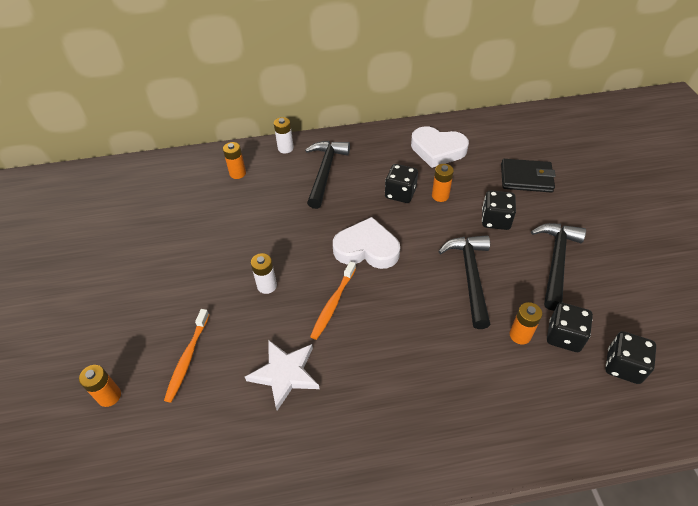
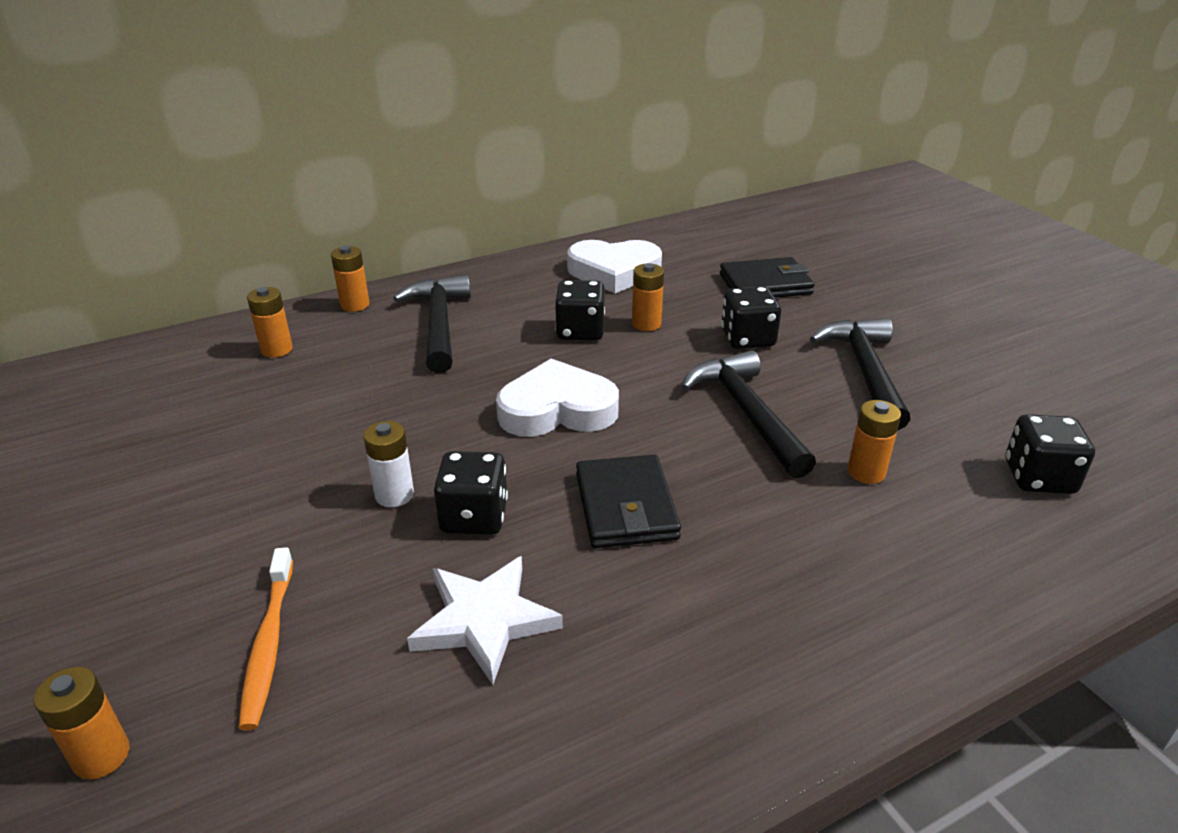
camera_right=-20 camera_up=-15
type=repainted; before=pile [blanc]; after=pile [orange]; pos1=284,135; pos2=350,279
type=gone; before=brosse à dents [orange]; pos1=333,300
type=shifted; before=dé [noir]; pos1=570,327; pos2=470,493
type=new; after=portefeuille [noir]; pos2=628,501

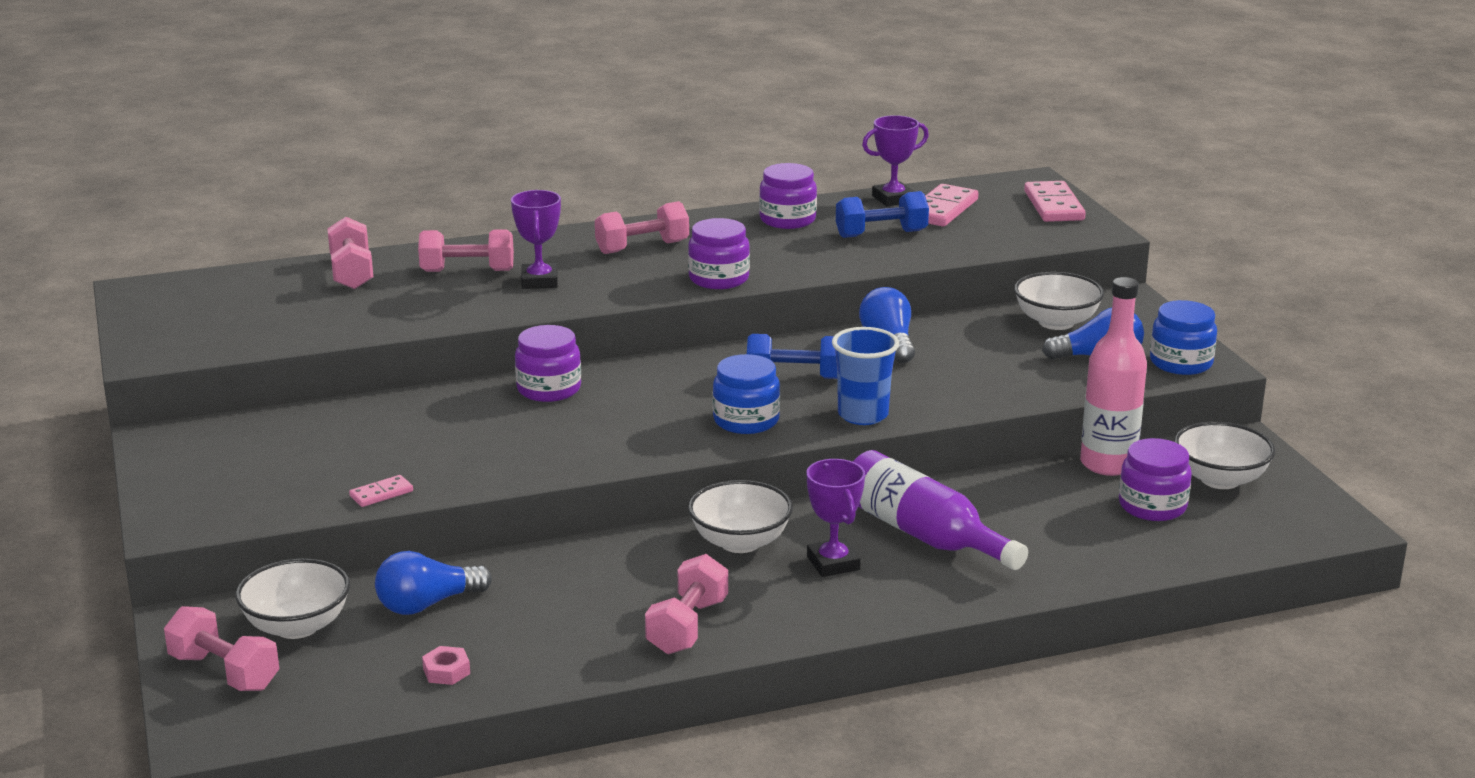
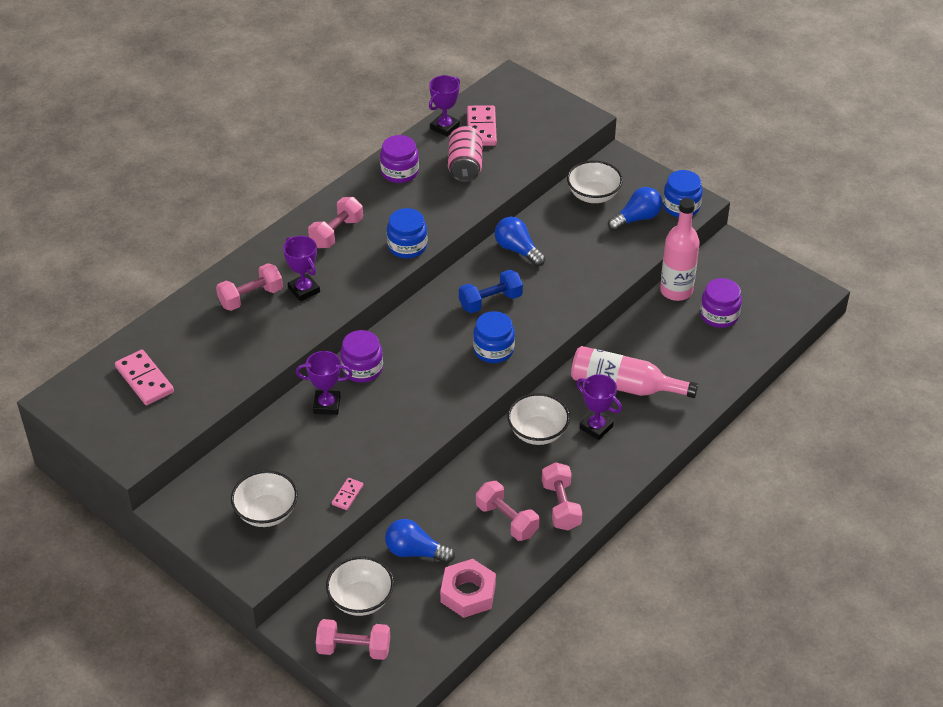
camera_right=-30 camera_up=20
type=shifted; before=haltère [rose]; pos1=350,253; pos2=507,511
type=rotated; before=ampoule [bleu]; pos1=433,583; pos2=420,541; turn=75
type=scaled; before=écrou [rose]; pos1=446,665; pos2=468,588; scale=2.08
type=repainted; before=bocal [violet]; after=bocal [bleu]; pos1=719,253; pos2=407,233
type=gone; before=gobelet [bleu]; pos1=865,376
type=swapped; before=haltère [bleu]; after=canette [rose]; pos1=882,214; pos2=465,154
type=repainted; before=bouteille [violet]; after=bouteille [rose]; pos1=940,510; pos2=634,372
type=shifted; before=domino [rose]; pos1=1055,201; pos2=144,377
type=shifted; before=bol [blanc]; pos1=1224,455; pos2=264,498
type=new; after=trophée [violet]; pos2=324,383

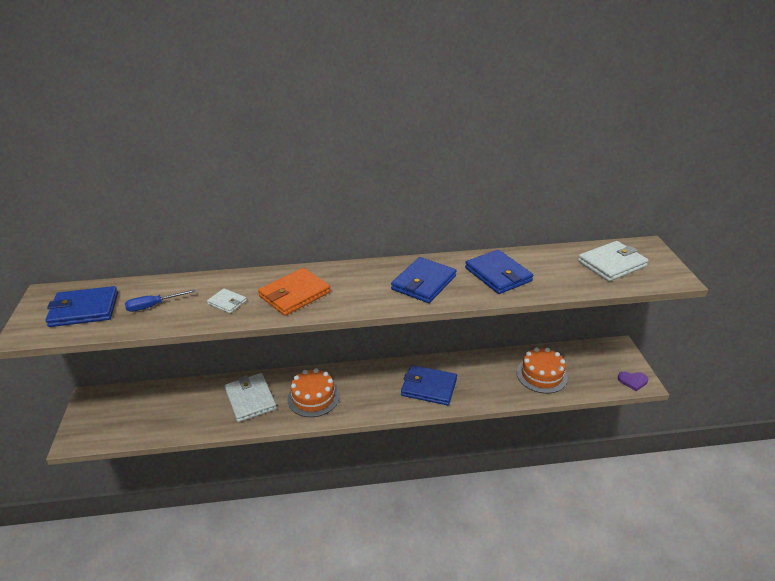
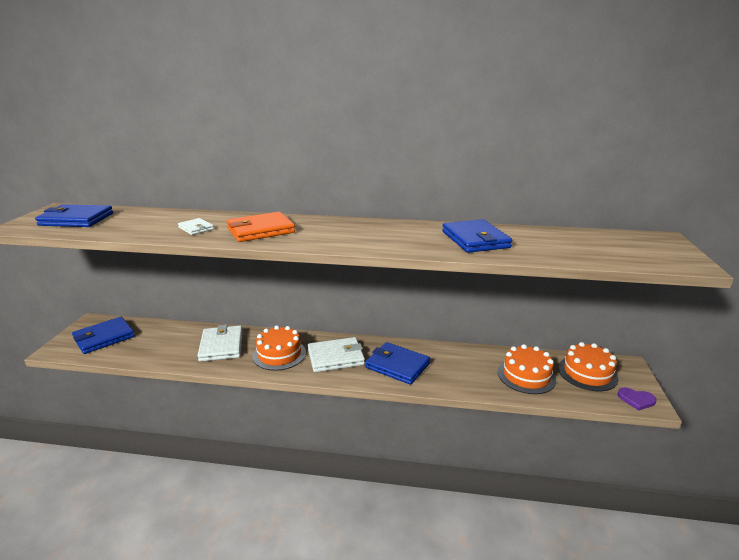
camera_right=15 camera_up=-10
type=gone; before=tournevis [bleu]; pos1=160,300
type=shifted; before=portefeuille [bleu]; pos1=424,280; pos2=103,335
type=shifted; before=portefeuille [blanc]; pos1=613,261; pos2=336,354
type=new; after=gâteau [orange]; pos2=588,366

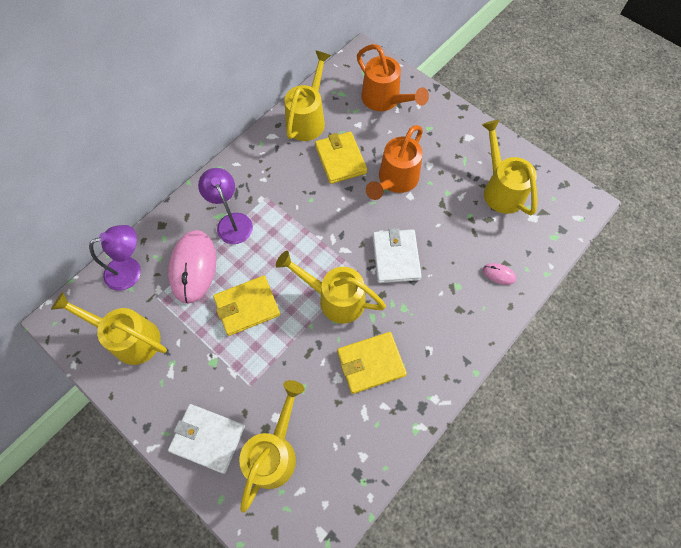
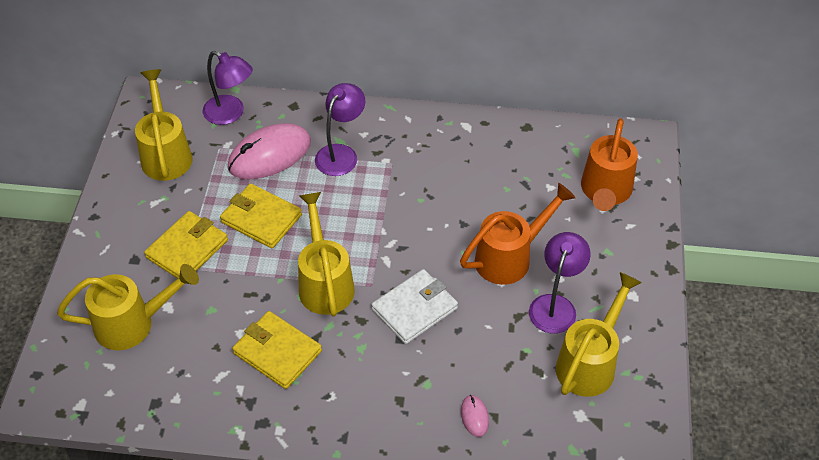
camera_right=55 camera_up=-15
type=gone; before=portefeuille [blanc]; pos1=206,439
type=gone; before=arrosoir [jaune]; pos1=308,95
type=shifted; before=portefeuille [jaune]; pos1=341,158; pos2=186,245
type=rotated; before=arrosoir [orange]; pos1=394,162; pos2=518,234; turn=150
type=new; after=lampe [violet]; pos2=560,283

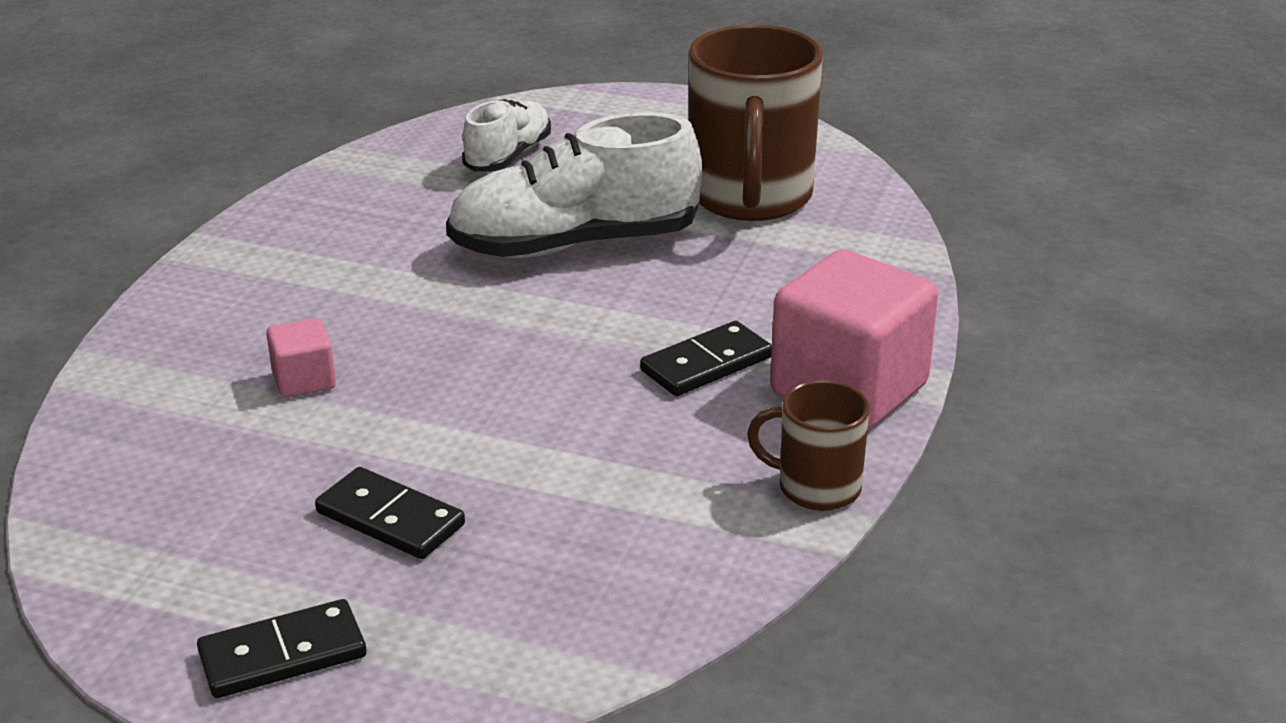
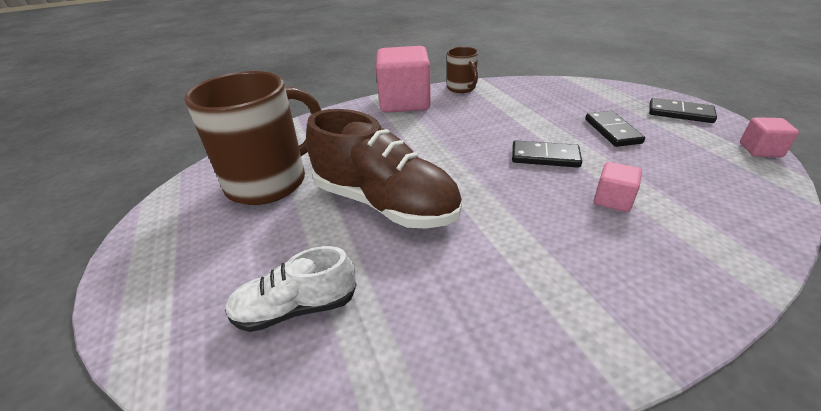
camera_right=-130 camera_up=5
type=repainted; before=chaussure [blanc]; after=chaussure [marron]; pos1=574,185; pos2=384,169
type=shifted; before=domino [noir]; pos1=706,358; pos2=547,154
type=new; after=cube [rose]; pos2=769,137

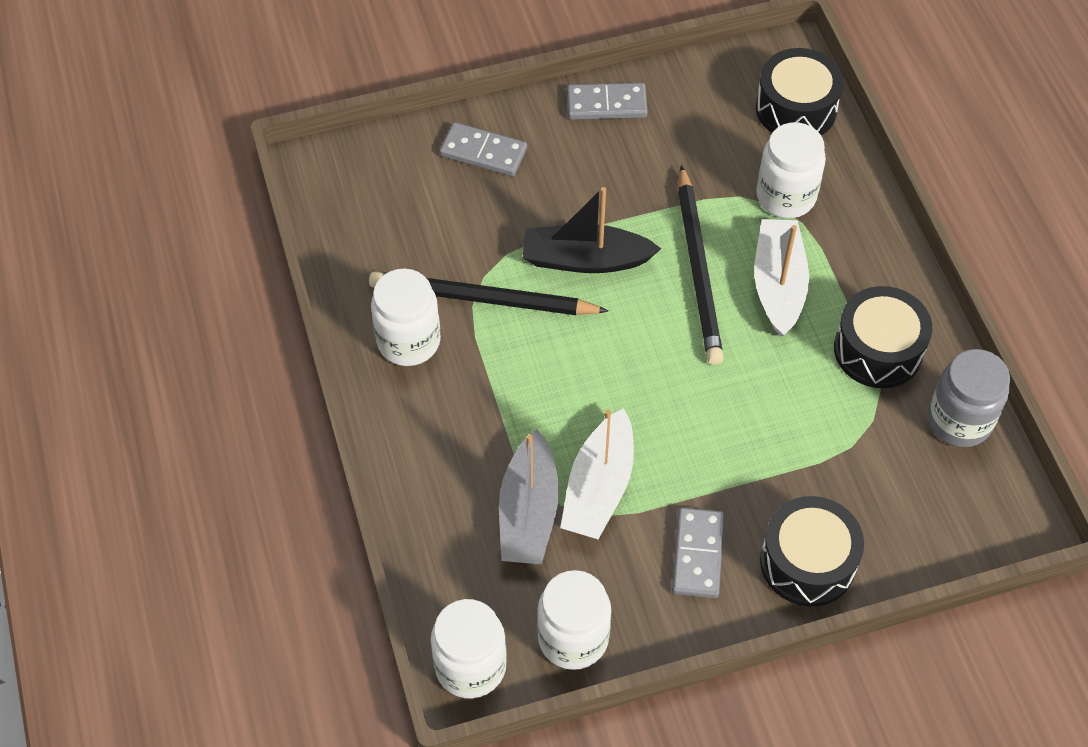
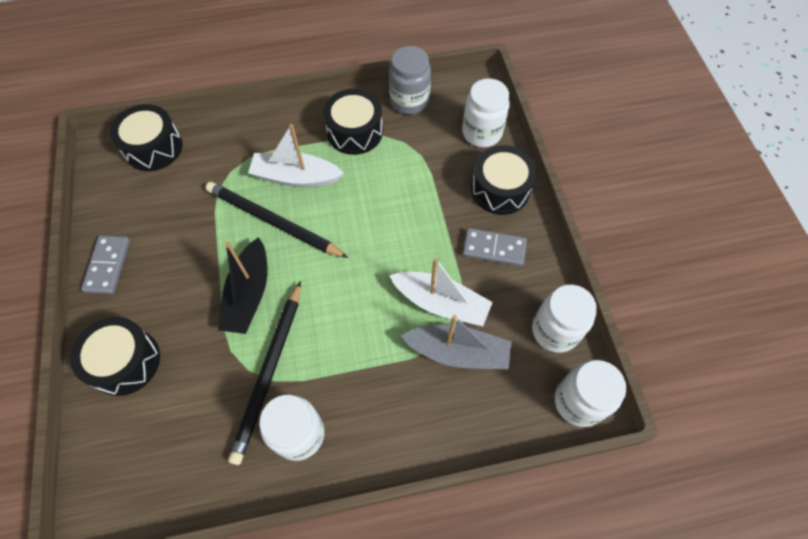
camera_right=-85 camera_up=5
type=swapped; before=domino [gris]; after=tambour [noir]; pos1=483,149; pos2=115,356
type=rotated; before=crayon [noir]; pos1=701,265; pos2=276,220; turn=-150
type=shifted; before=bocal [blanc]; pos1=791,170; pos2=485,112

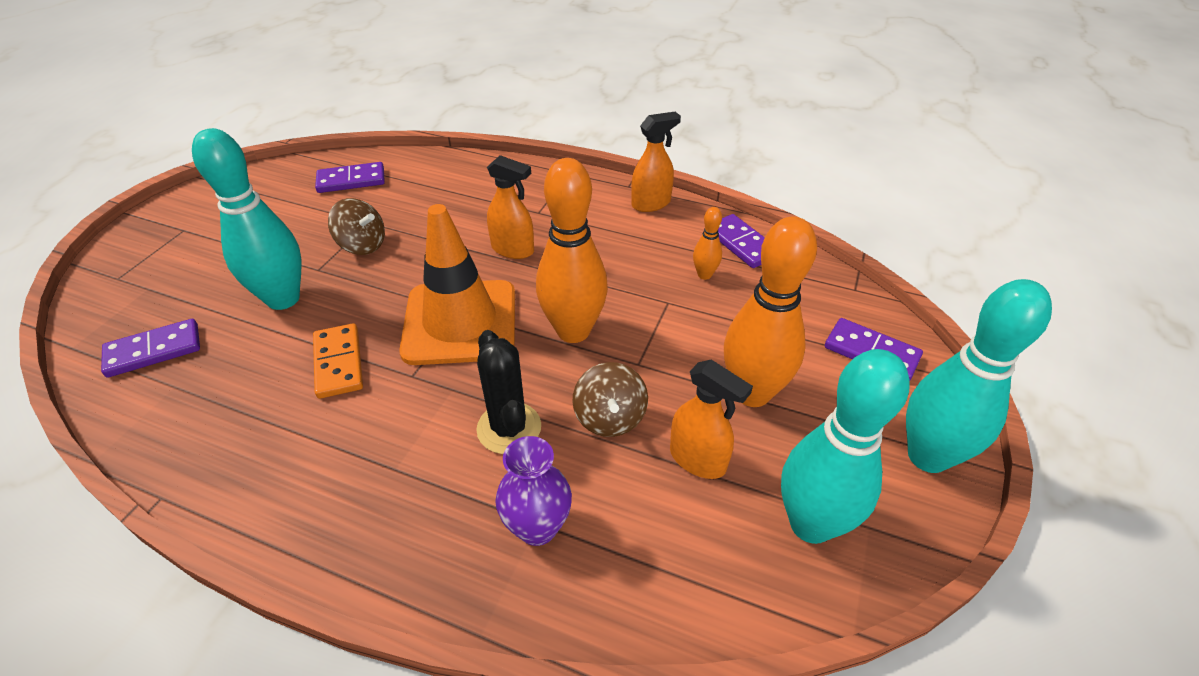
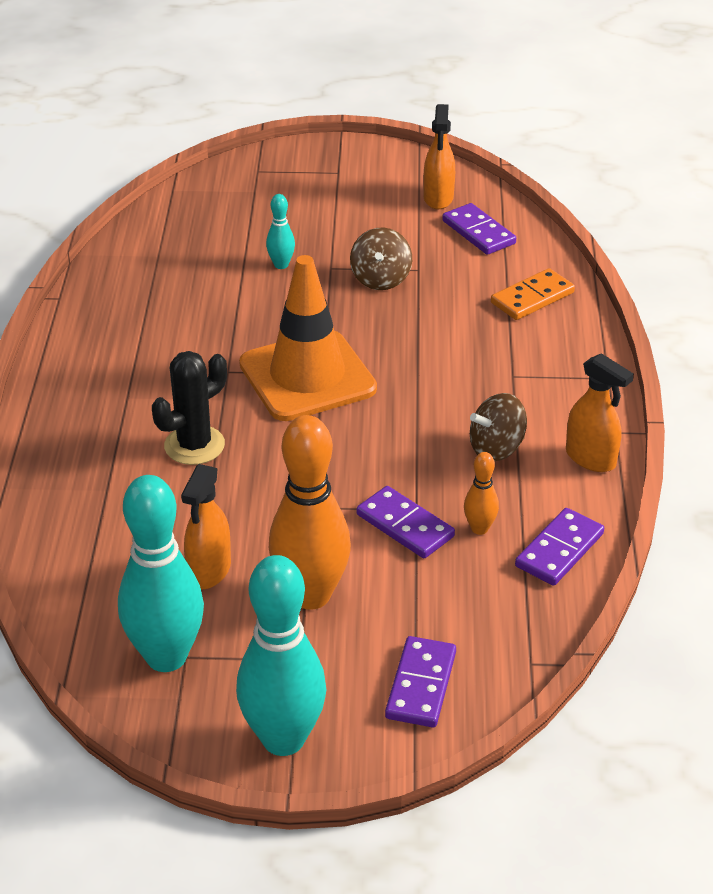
camera_right=70 camera_up=-5
type=shifted; before=domino [violet]; pos1=150,348; pos2=406,522
type=scaled; before=quille [turquoise]; pos1=247,219; pos2=280,231; scale=0.45
type=shifted; before=domino [orange]; pos1=338,361; pos2=533,294
type=shifted; before=vaporisateur [orange]; pos1=510,207; pos2=439,156
type=gone; before=vase [violet]; pos1=533,491
type=gone; before=quille [orange]; pos1=572,250
type=shifted; before=toupie [marron]; pos1=610,399; pos2=498,427

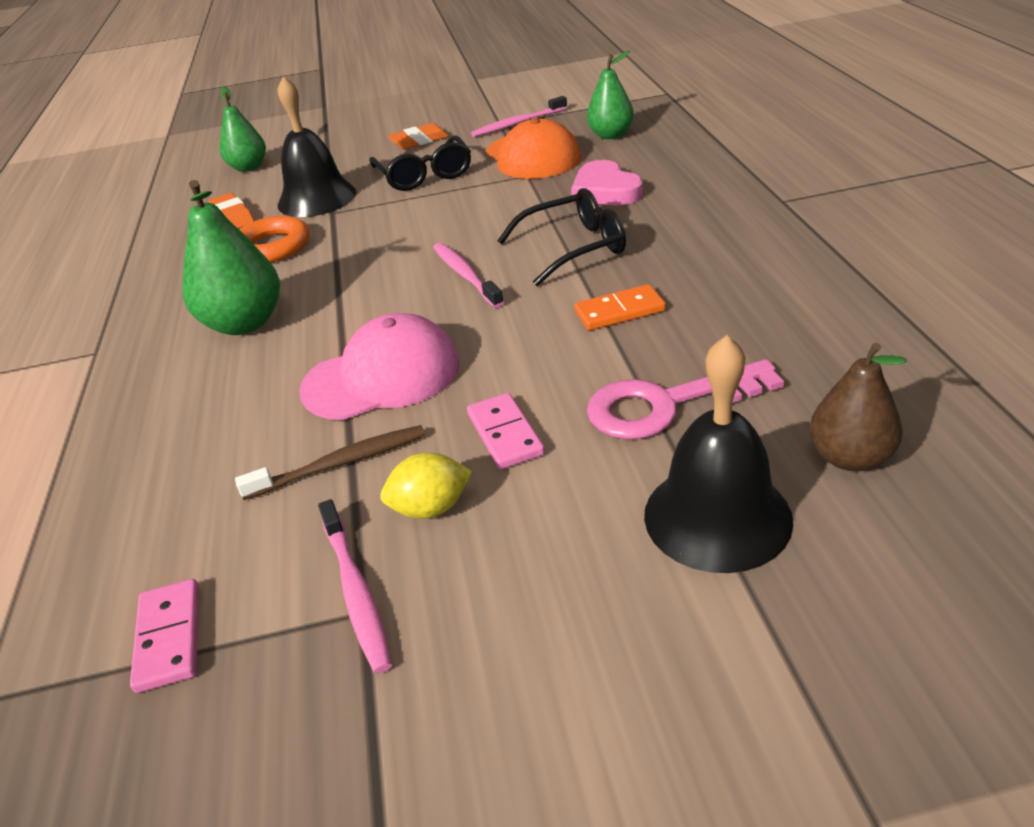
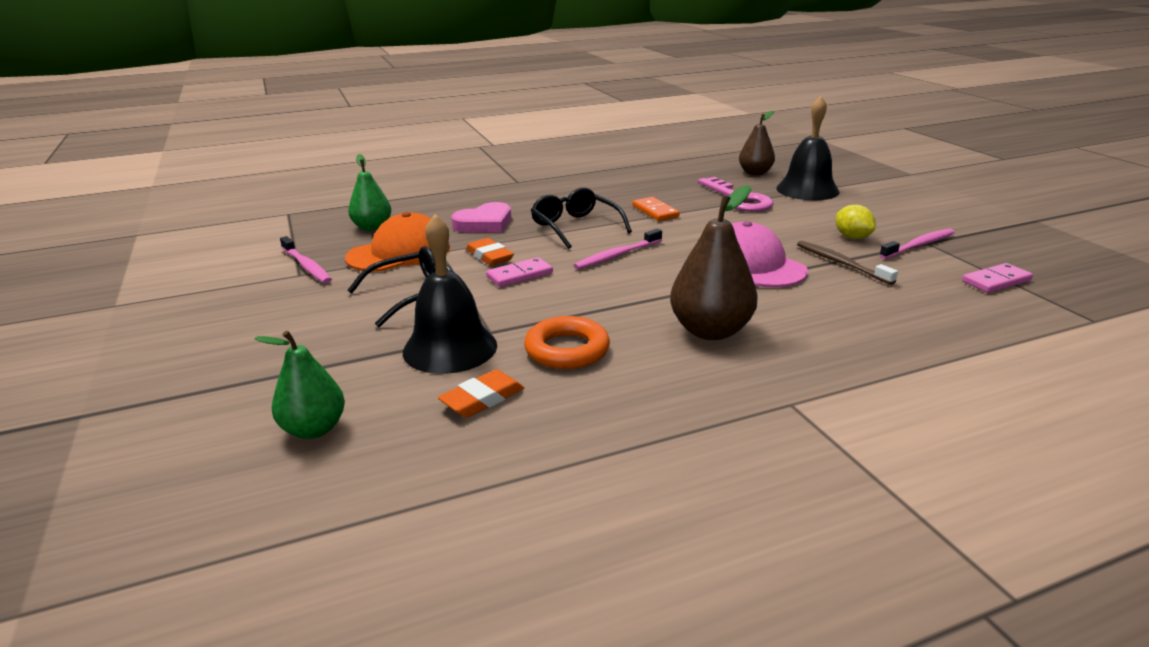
camera_right=-105 camera_up=-10
type=repainted; before=poire [vert]; after=poire [marron]; pos1=231,257; pos2=714,262
type=shifted; before=gomme [orange]; pos1=418,136; pos2=490,252
type=shifted; before=domino [rose]; pos1=506,431; pos2=519,272

